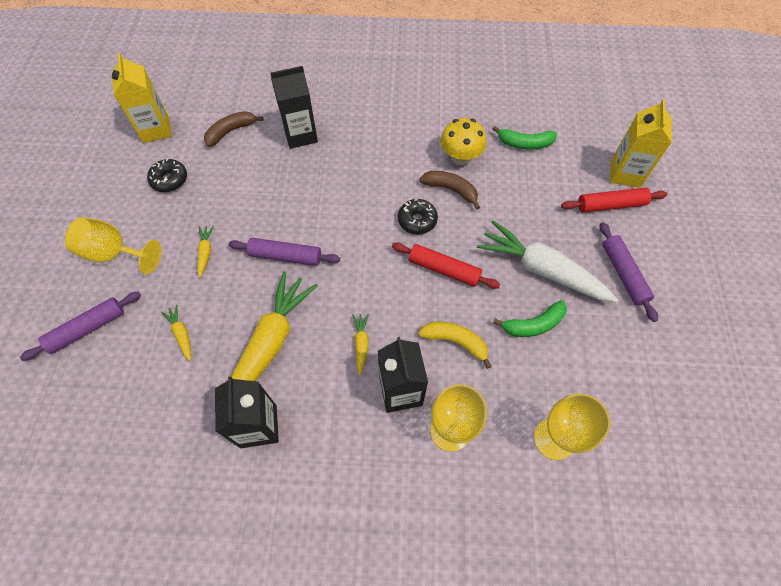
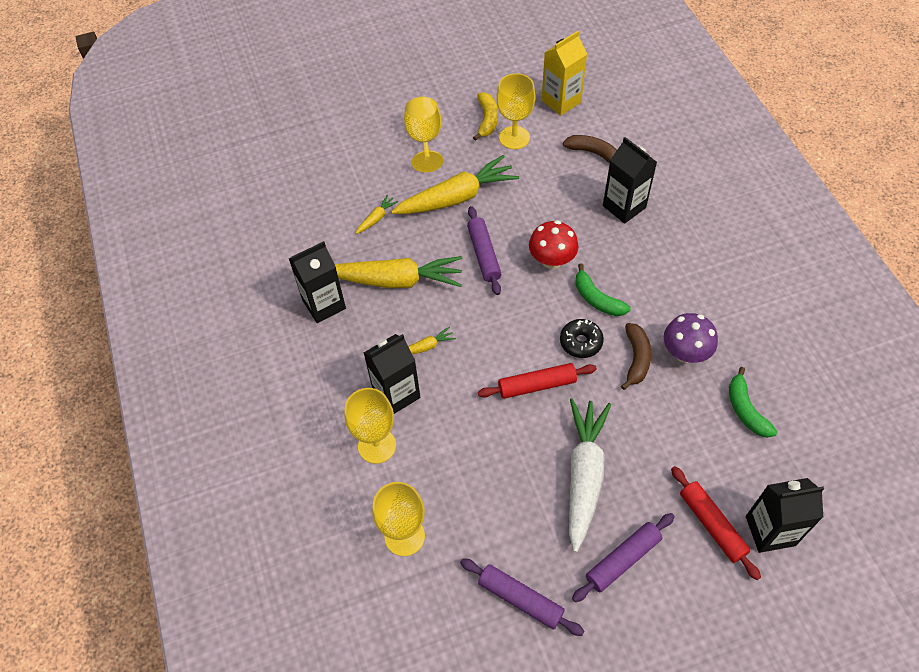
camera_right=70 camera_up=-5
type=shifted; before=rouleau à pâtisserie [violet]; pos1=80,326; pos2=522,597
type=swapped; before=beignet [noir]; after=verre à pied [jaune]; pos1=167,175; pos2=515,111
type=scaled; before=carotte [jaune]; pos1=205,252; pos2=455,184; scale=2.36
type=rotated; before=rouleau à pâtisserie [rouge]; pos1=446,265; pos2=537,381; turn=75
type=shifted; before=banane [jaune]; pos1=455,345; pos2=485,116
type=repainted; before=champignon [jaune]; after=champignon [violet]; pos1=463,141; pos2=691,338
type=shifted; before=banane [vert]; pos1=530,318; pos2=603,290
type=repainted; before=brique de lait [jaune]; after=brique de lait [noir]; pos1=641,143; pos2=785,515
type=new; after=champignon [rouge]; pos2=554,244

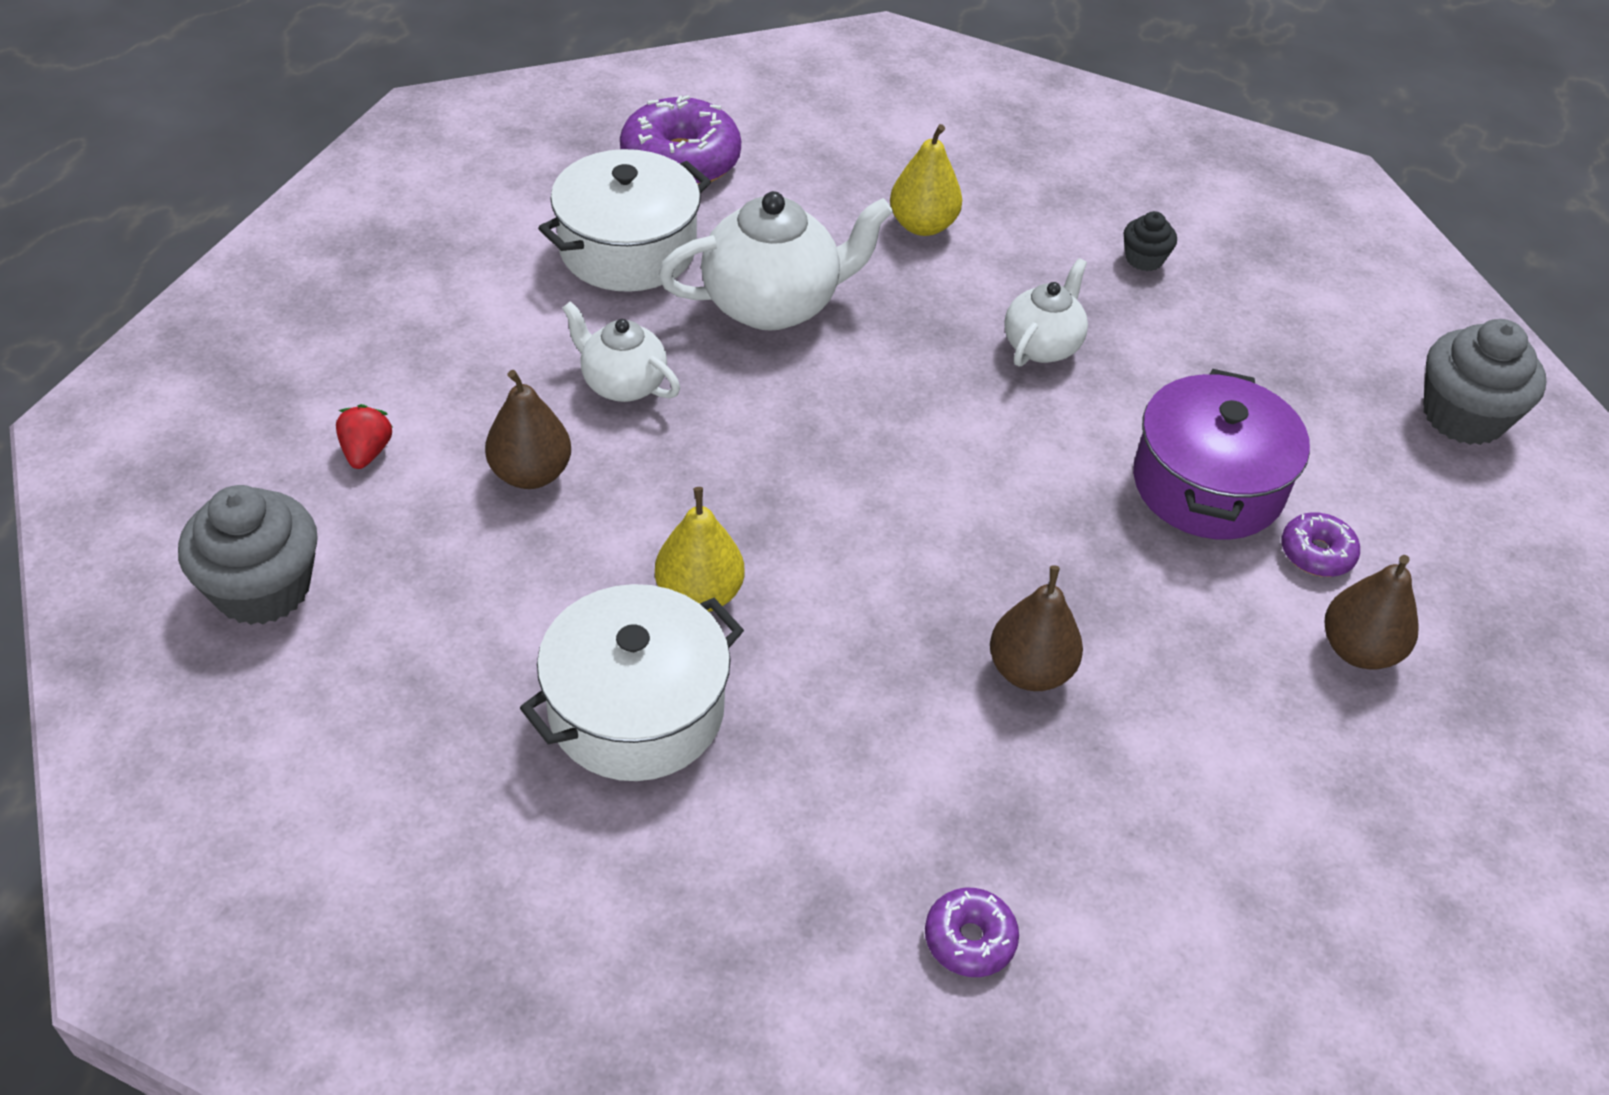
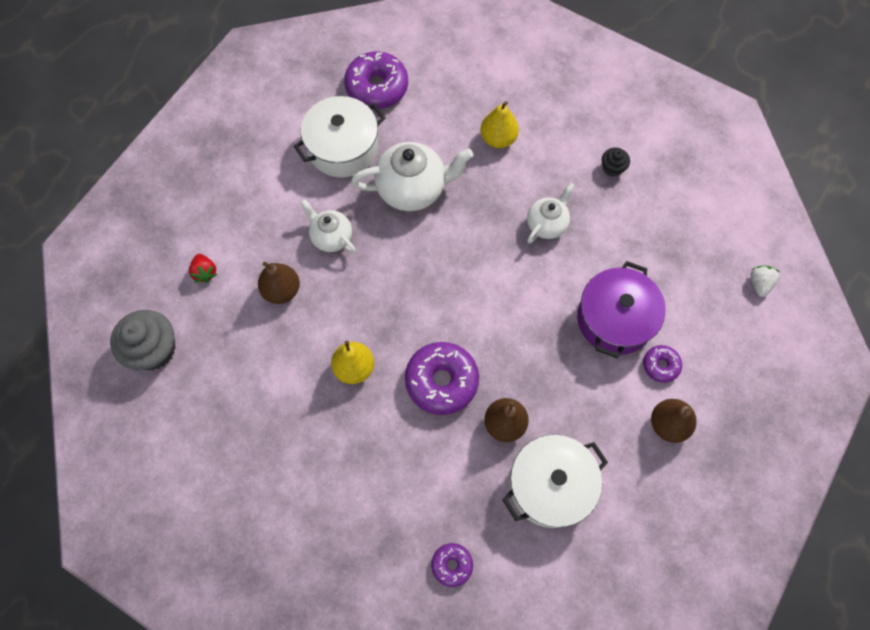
camera_right=10 camera_up=20
type=rotated; before=fraise [rouge]; pos1=364,436; pos2=203,268; turn=150
type=shifted; before=marmite [blanc]; pos1=632,682; pos2=555,481
type=swapped; before=muffin [gris]; after=fraise [blanc]; pos1=1484,382; pos2=765,281
type=new; after=beignet [violet]; pos2=442,378

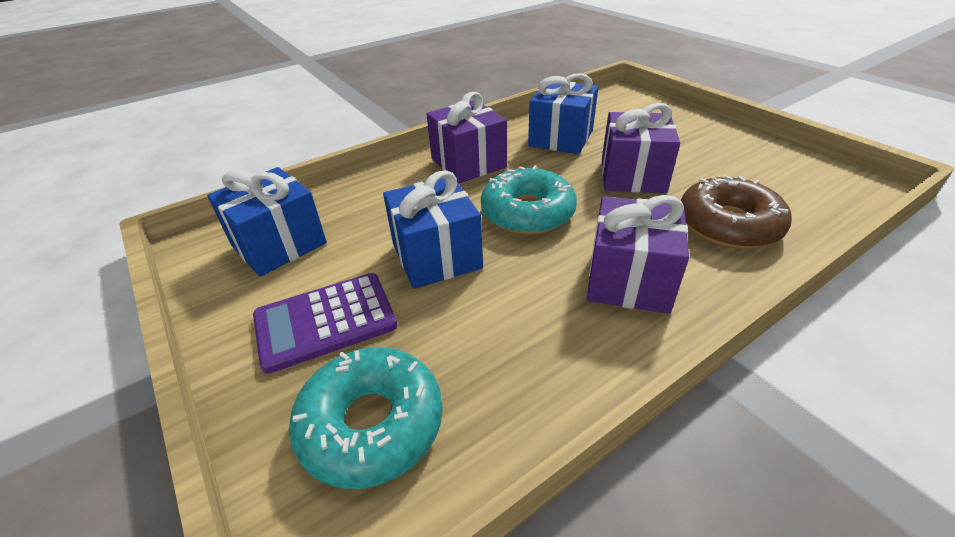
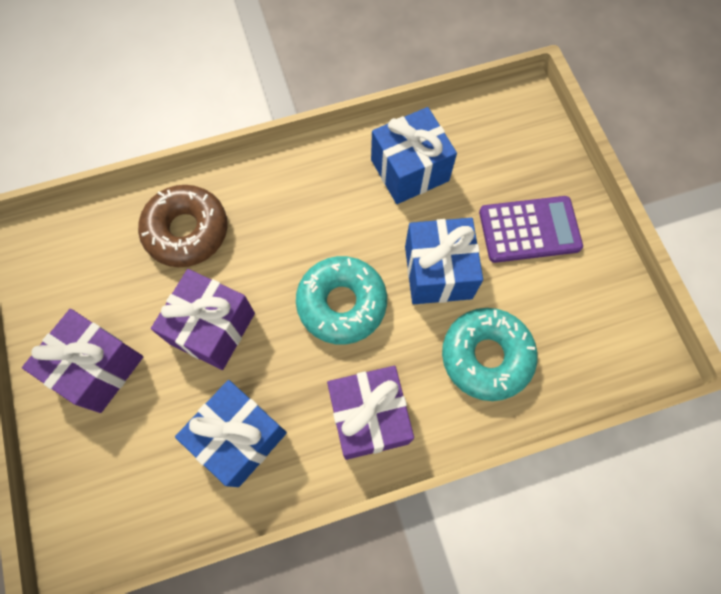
camera_right=-165 camera_up=30
type=shifted; before=cadeau [bleu]; pos1=267,222; pos2=414,155
type=shifted; before=beignet [turquoise]; pos1=366,418; pos2=490,354
type=shifted; before=cadeau [violet]; pos1=638,254; pos2=82,361

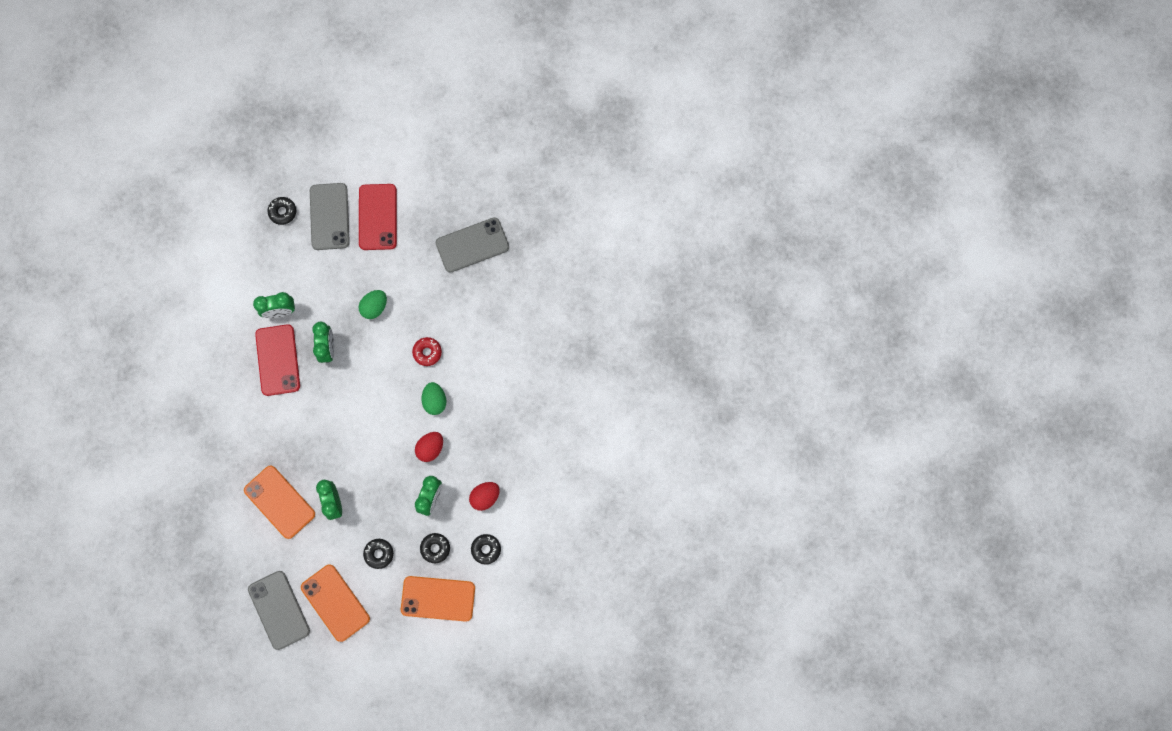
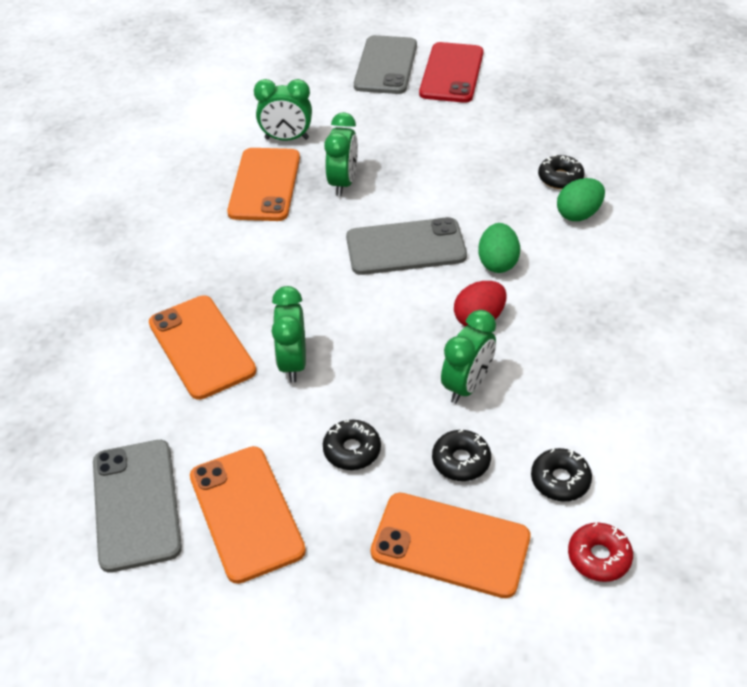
camera_right=15 camera_up=-30
type=repainted; before=téléphone [rouge]; after=téléphone [orange]; pos1=277,360; pos2=263,184
type=shifted; before=beignet [noir]; pos1=281,211; pos2=561,172
type=shifted; before=œuf [vert]; pos1=373,304; pos2=581,199
type=shifted; before=beignet [rouge]; pos1=427,351; pos2=600,552
type=shifted; before=téléphone [gris]; pos1=472,245; pos2=406,246
type=gone; before=œuf [rouge]; pos1=484,496

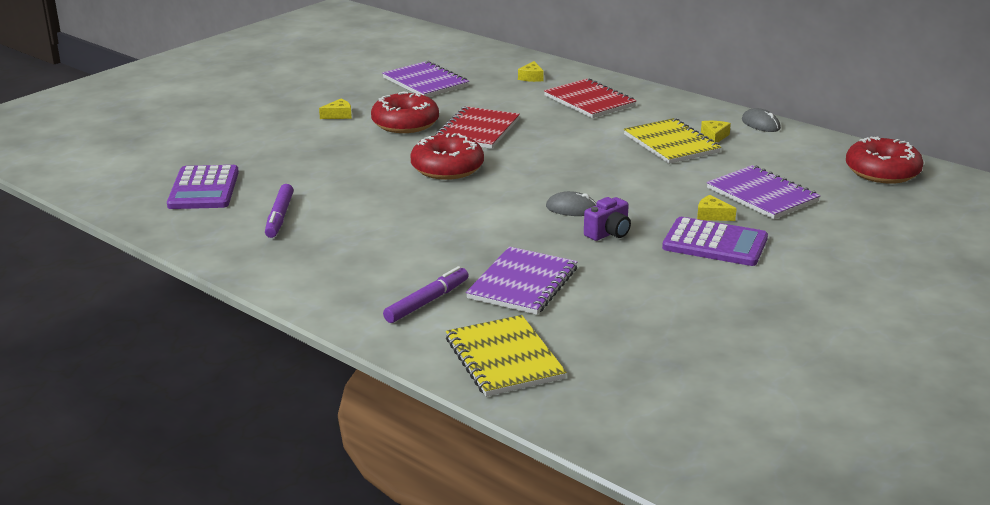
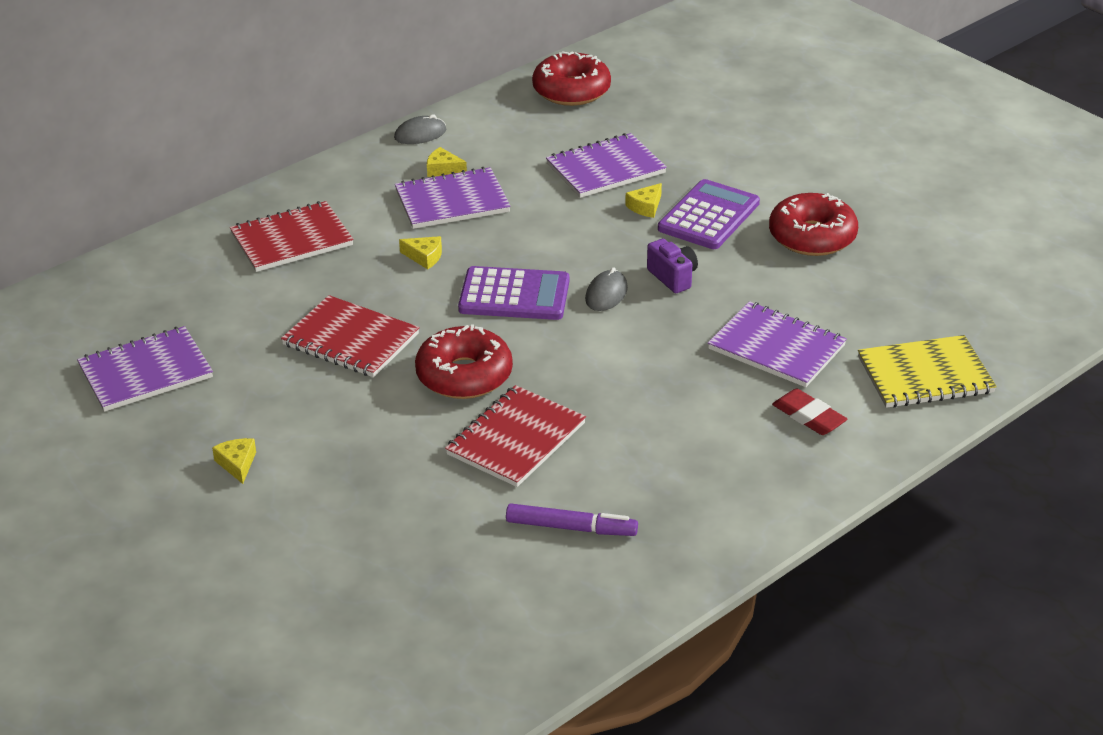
camera_right=-80 camera_up=10
type=shifted; before=calculatrice [violet]; pos1=203,187; pos2=513,293
type=shifted; before=beignet [rouge]; pos1=405,112; pos2=813,224
type=swapped; before=feutre [violet]; after=gomme [rouge]; pos1=426,294; pos2=809,412
type=shifted; before=fromage [jaune]; pos1=531,71; pos2=420,252
type=repainted; before=carnet [jaune]; after=carnet [violet]; pos1=672,141; pos2=453,198
type=new; after=carnet [rouge]; pos2=515,436

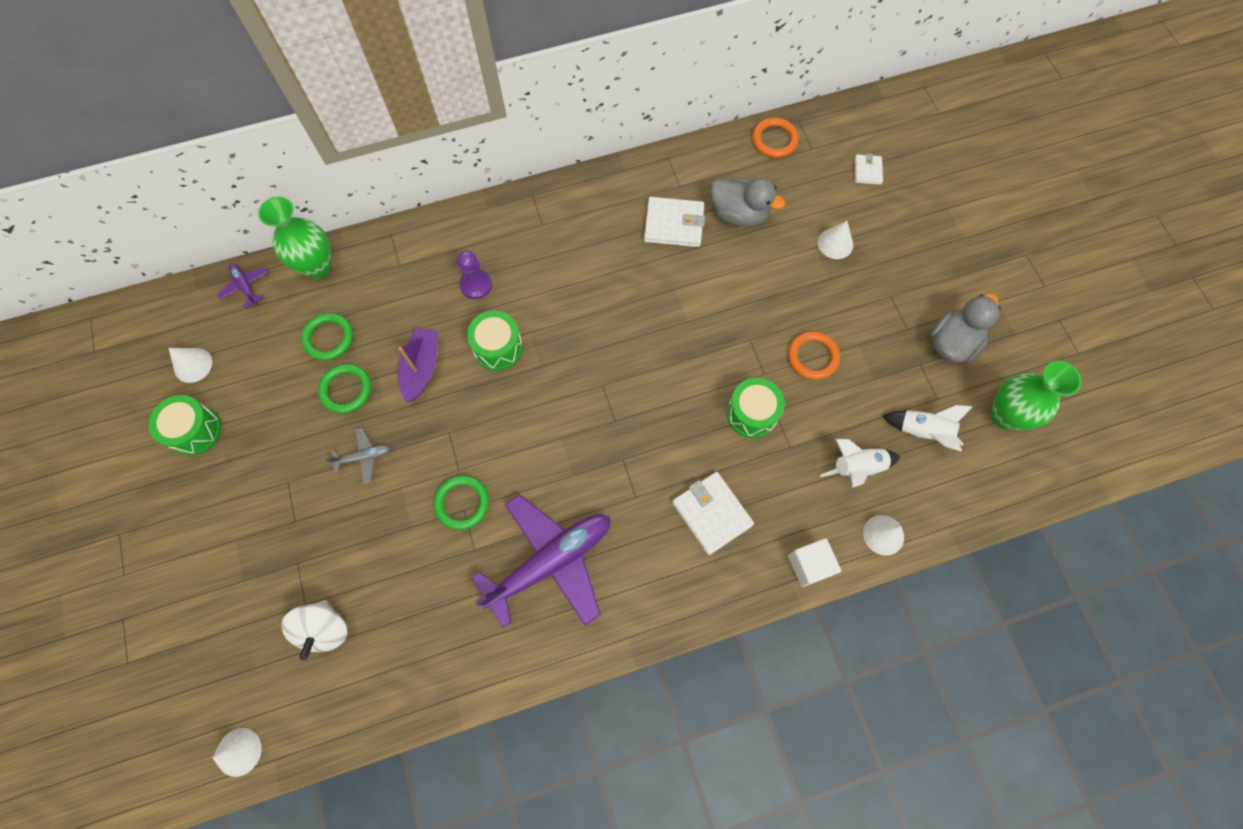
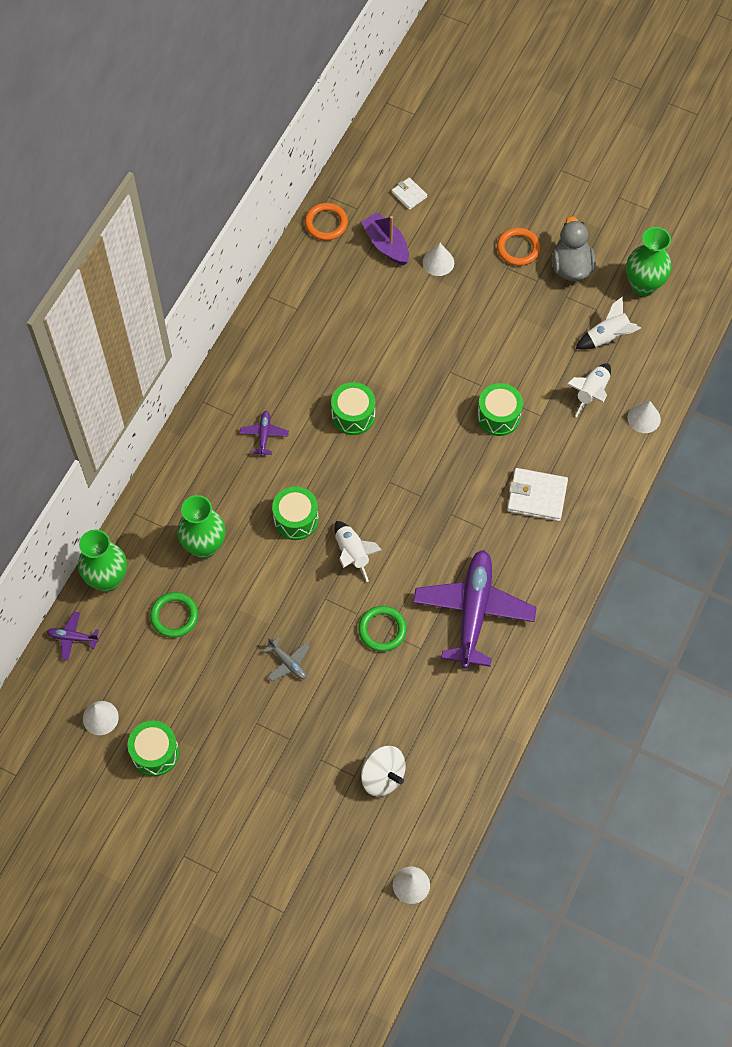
camera_right=-45 camera_up=-5
type=gone; before=anneau [vert]; pos1=344,388
type=rotated; before=avion [gris]; pos1=358,456; pos2=286,659; turn=105
type=shifted; before=bateau [violet]; pos1=418,365; pos2=385,238
type=gone; before=pion [violet]; pos1=474,274
type=gone; before=portefeuille [blanc]; pos1=674,222
type=gone; before=canard [gris]; pos1=747,202
type=shifted; before=anneau [orange]; pos1=814,355; pos2=519,247
type=gone; before=cube [blanc]; pos1=814,562
type=new; after=vase [vert]; pos2=201,526
type=new; after=avion [violet]; pos2=264,433
type=new; after=tambour [vert]; pos2=353,408
type=new; after=fusée [blanc]; pos2=358,551

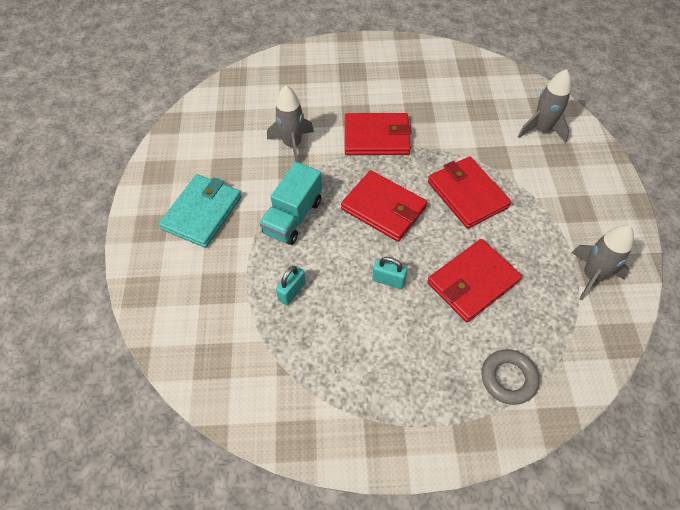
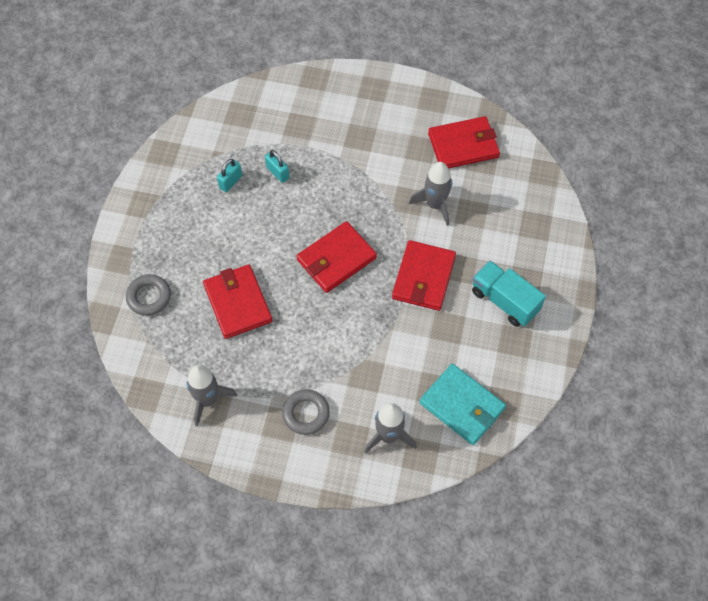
camera_right=105 camera_up=5
type=shifted; before=portefeuille [turquoise]; pos1=200,211; pos2=462,404
type=shifted; before=camion [turquoise]; pos1=291,203; pos2=509,294
type=shifted; before=cadenas [turquoise]; pos1=389,273; pos2=229,175
type=shifted; before=portefeuille [rouge]; pos1=469,192; pos2=464,142
type=new; after=anneau [gris]; pos2=306,412

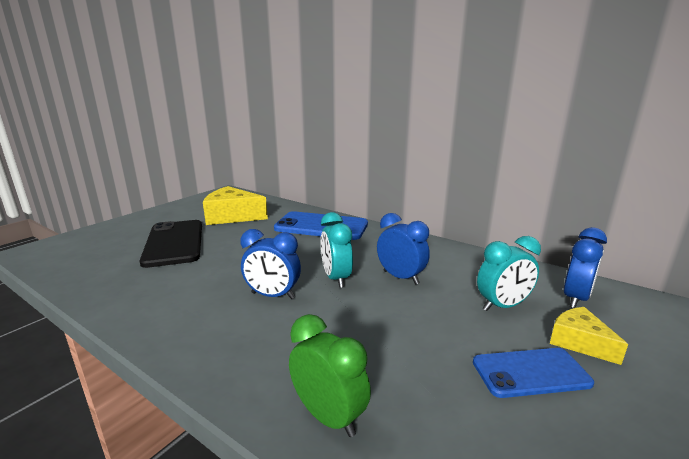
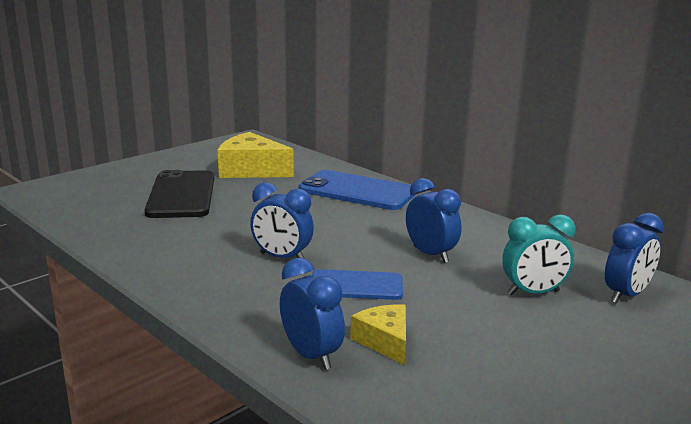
camera_right=10 camera_up=0
type=repainted; before=réveil [vert]; after=réveil [bleu]; pos1=330,375; pos2=312,314
type=gone; before=réveil [turquoise]; pos1=337,250
type=shifted; before=téléphone [bleu]; pos1=533,373; pos2=357,284
type=shifted; before=fromage [jaune]; pos1=589,336; pos2=378,335

